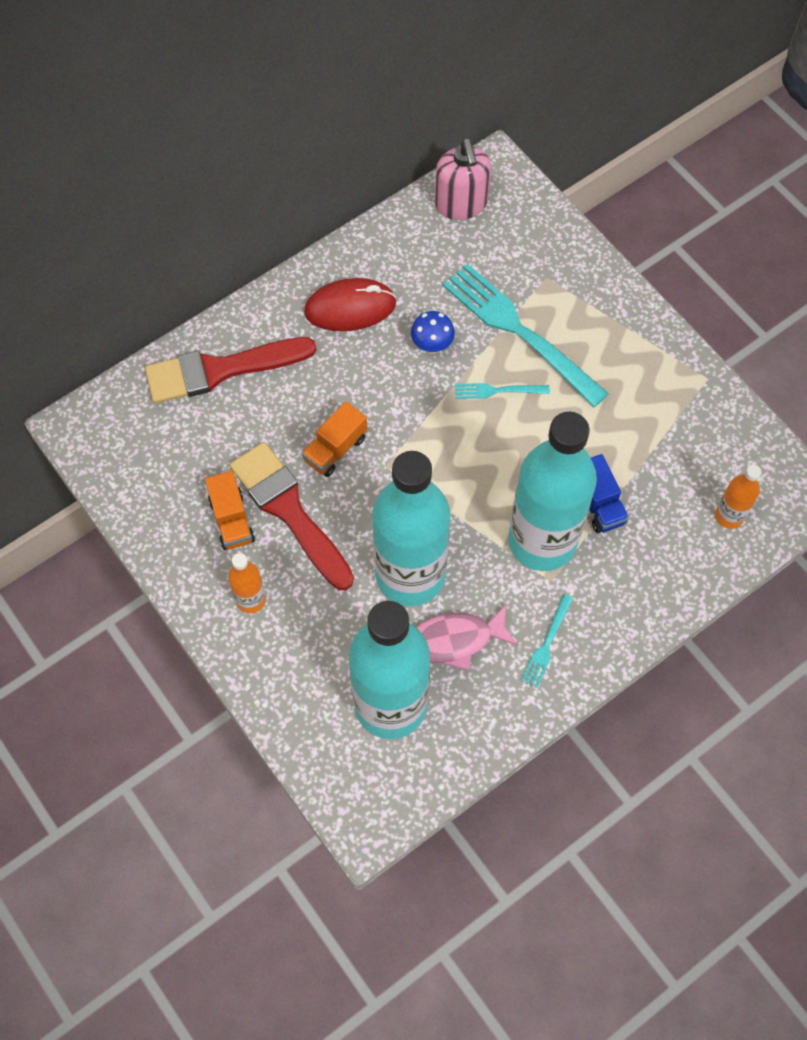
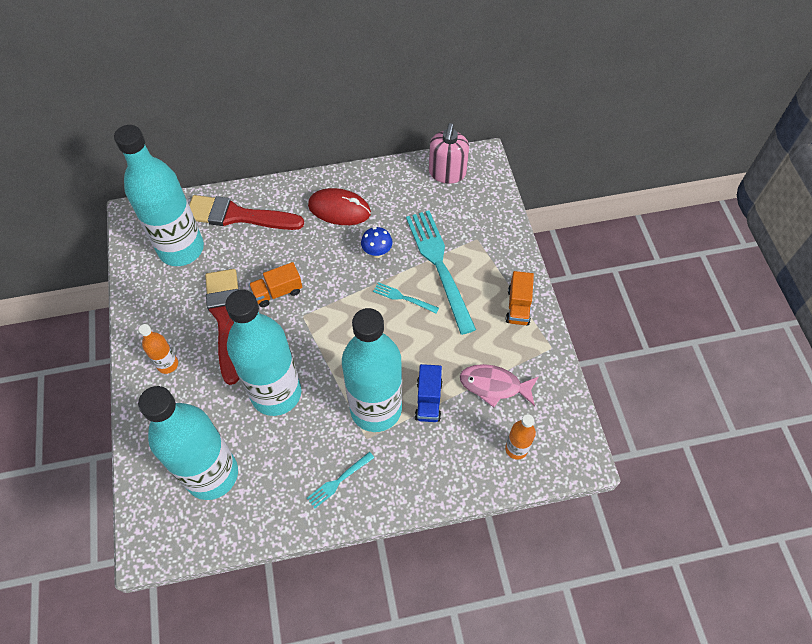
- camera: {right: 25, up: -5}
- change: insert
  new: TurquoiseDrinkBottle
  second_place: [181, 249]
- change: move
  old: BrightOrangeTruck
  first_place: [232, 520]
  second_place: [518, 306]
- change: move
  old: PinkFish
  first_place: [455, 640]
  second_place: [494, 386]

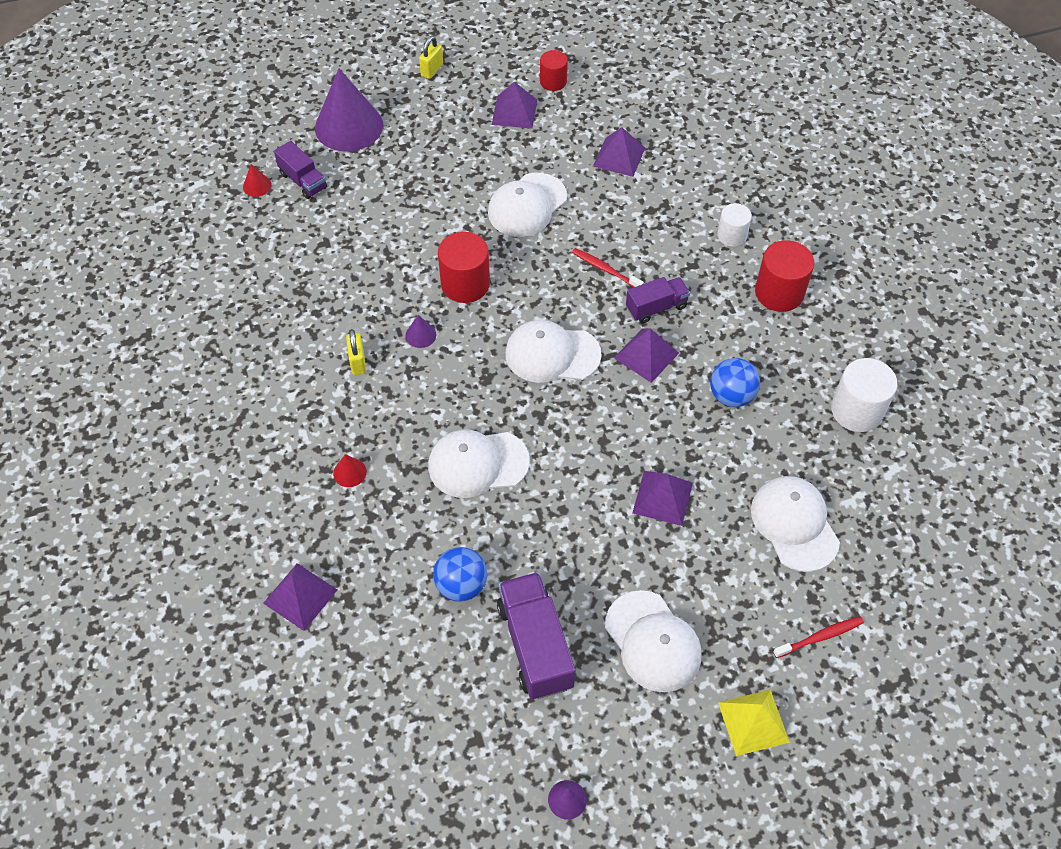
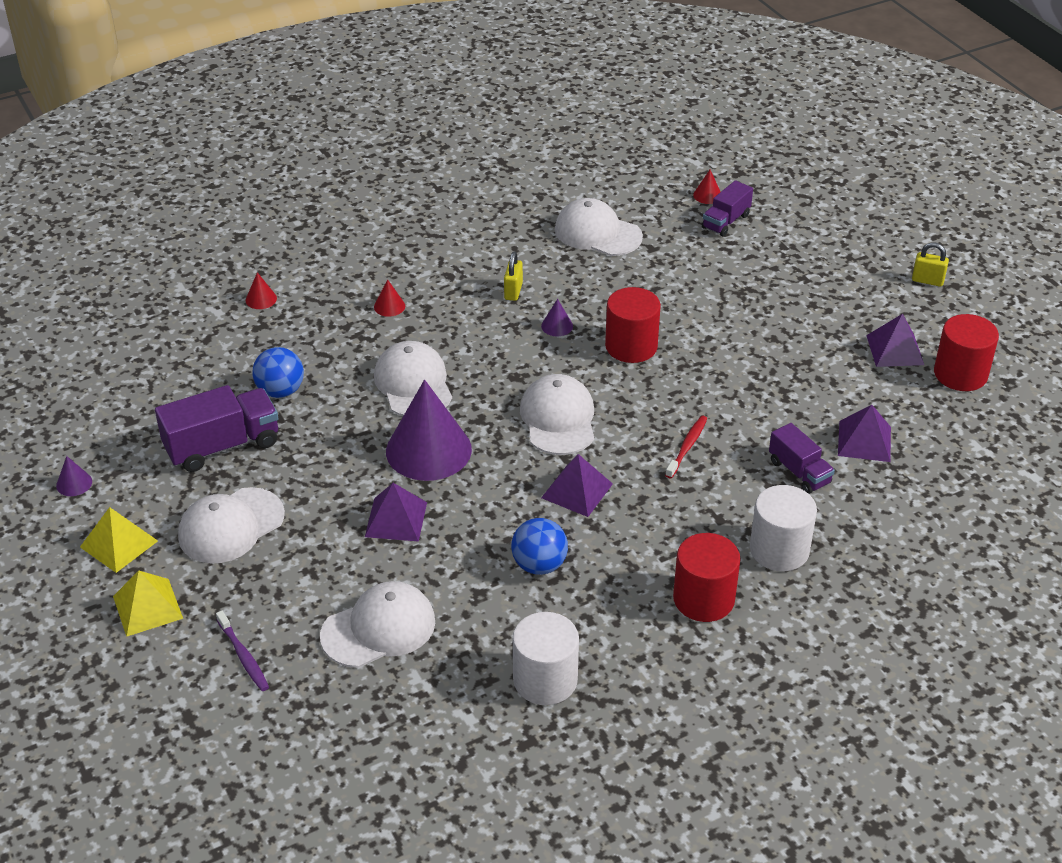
- camera: {right: 80, up: -15}
- change: insert
  new: GoldenSolidPyramid
  second_place: [119, 544]
- change: move
  old: PurpleCone
  first_place: [349, 126]
  second_place: [428, 450]
- change: move
  old: PureWhitePeakedCap
  first_place: [527, 205]
  second_place: [597, 233]
- change: move
  old: PurpleTruck
  first_place: [656, 307]
  second_place: [799, 472]
- change: replace
  old: PurpleSolidPyramid
  new: RedCone
  first_place: [300, 596]
  second_place: [261, 299]
- change: recolor
  old: RedToothBrush
  new: PurpleToothBrush
  first_place: [820, 637]
  second_place: [243, 656]
- change: rotate
  old: GoldenLock
  first_place: [357, 362]
  second_place: [513, 291]
  degrees: -60
- change: resize
  old: RedSolidCylinder
  first_place: [553, 81]
  second_place: [960, 374]
  factor: 1.6
- change: resize
  old: PureWhiteSolidCylinder
  first_place: [732, 235]
  second_place: [779, 550]
  factor: 1.6

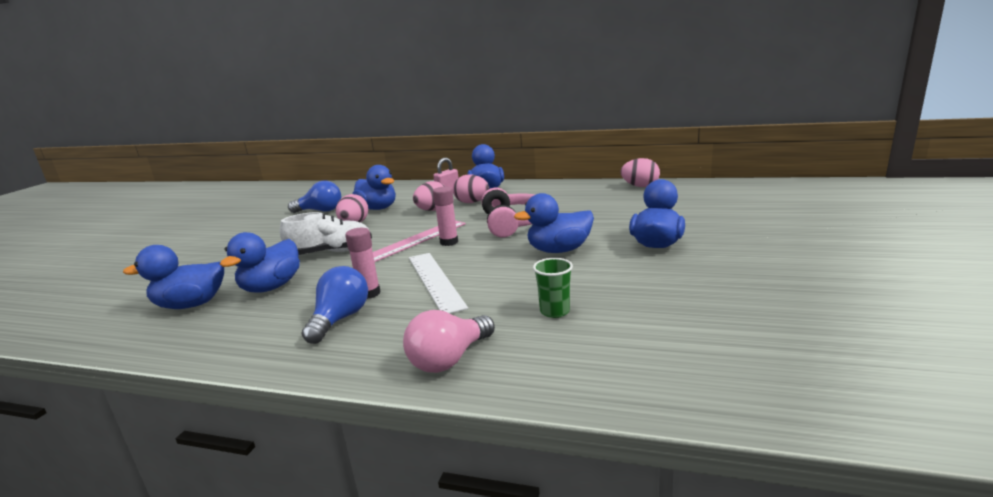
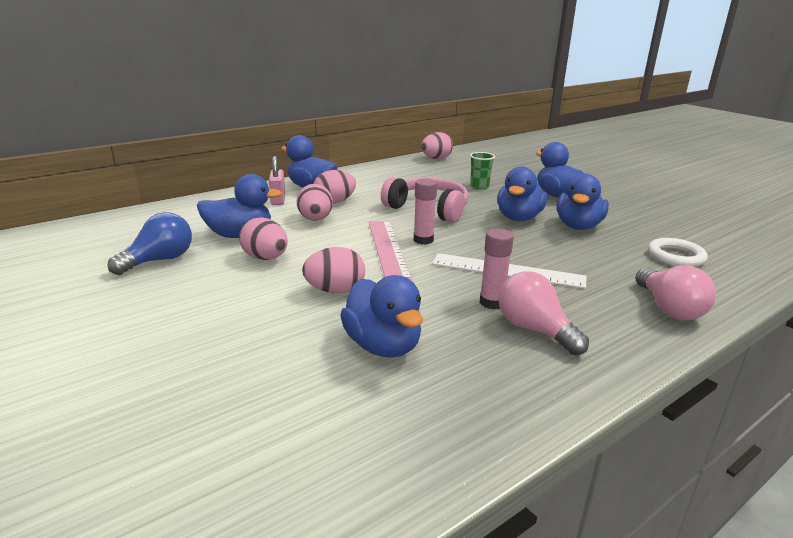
- camera: {right: -55, up: 5}
- change: insert
  new: PureWhiteTorus
  second_place: [675, 256]
- change: move
  old: CobaltDuck
  first_place: [191, 305]
  second_place: [578, 226]
- change: move
  old: GreenBeaker
  first_place: [554, 311]
  second_place: [479, 187]
- change: replace
  old: PureWhiteShoe
  new: PinkEggShape
  first_place: [331, 252]
  second_place: [335, 290]
- change: recolor
  old: CobaltLightbulb
  new: PinkLightbulb
  first_place: [340, 319]
  second_place: [534, 330]

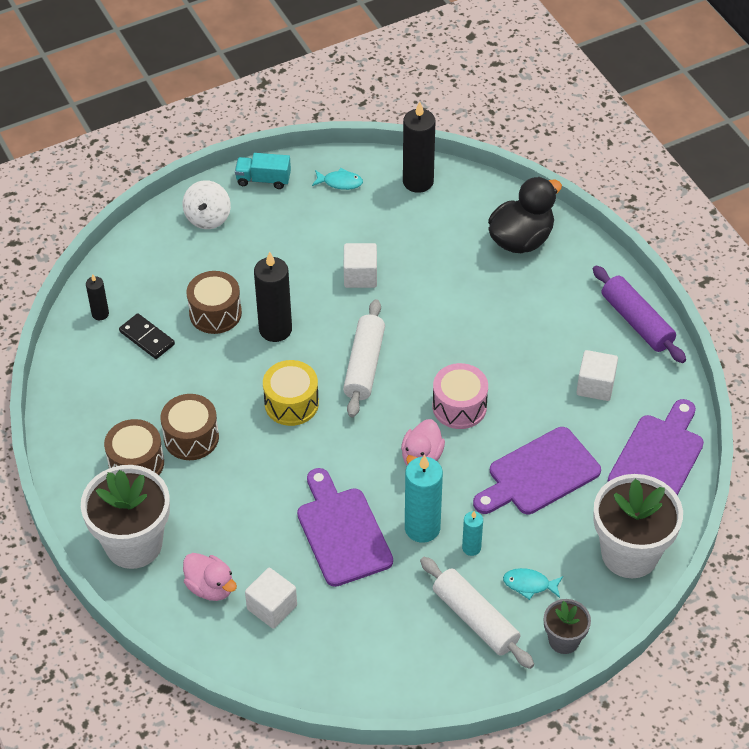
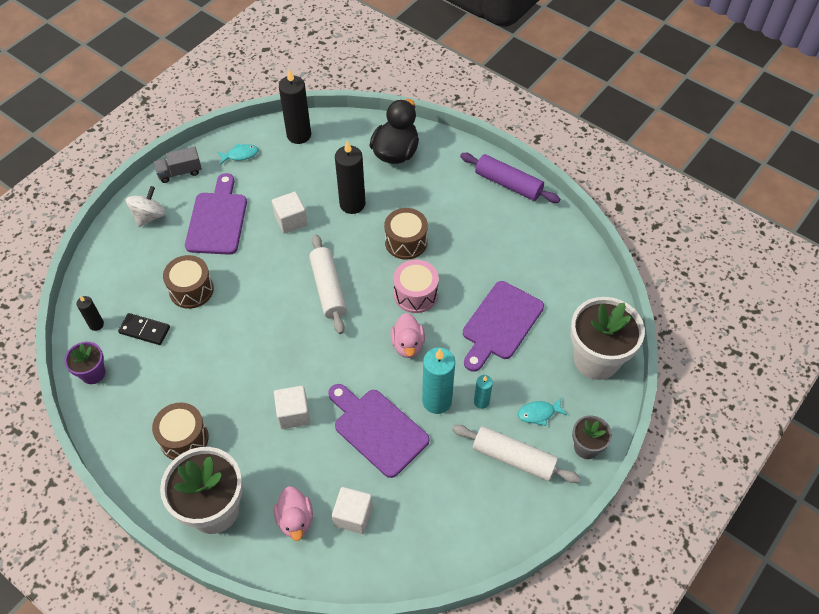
- camera: {right: -25, up: 5}
- change: delete
  old: GoldenSnareDrum
  first_place: [291, 403]
- change: insert
  new: PurpleFlowerPot
  second_place: [93, 373]
- change: move
  old: DarkBrownSnareDrum
  first_place: [191, 437]
  second_place: [406, 242]
- change: move
  old: EbonyCandle
  first_place: [275, 329]
  second_place: [352, 204]
- change: move
  old: PureWhiteBlock
  first_place: [595, 385]
  second_place: [293, 414]
- change: move
  old: PurpleCuttingBoard
  first_place: [658, 457]
  second_place: [217, 220]
- change: recolor
  old: TurquoiseTruck
  new: GreyTruck
  first_place: [263, 179]
  second_place: [180, 172]
- change: rotate
  old: PureWhiteToyTop
  first_place: [208, 217]
  second_place: [149, 216]
  degrees: -135
- change: rotate
  old: PinkDuck
  first_place: [210, 587]
  second_place: [295, 520]
  degrees: 60

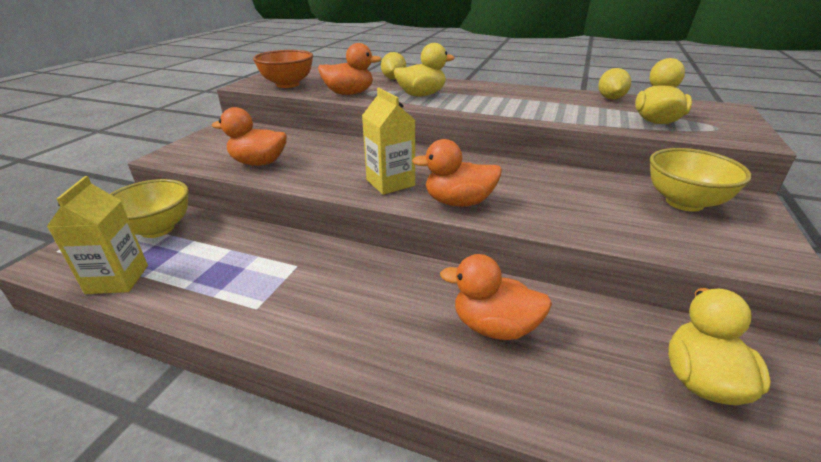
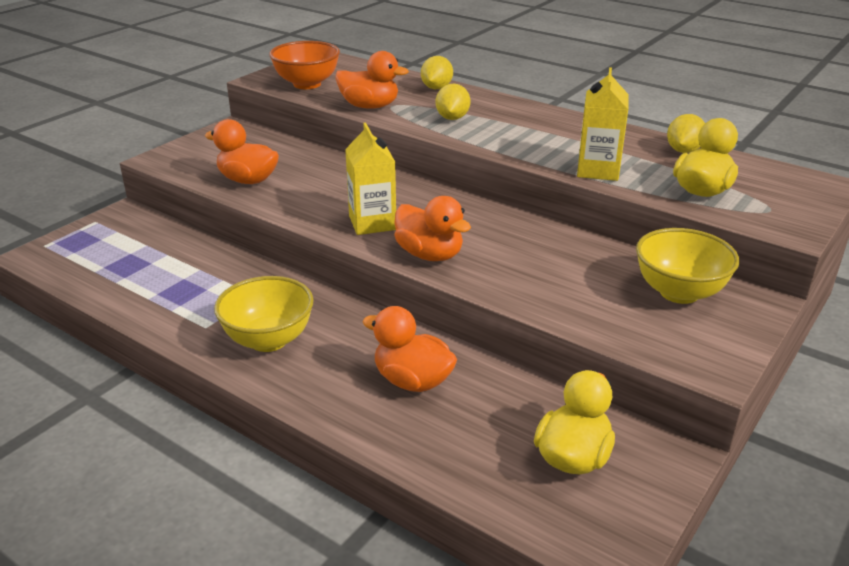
- camera: {right: 15, up: 0}
- change: move
  old: GoldenCarton
  first_place: [117, 279]
  second_place: [598, 170]
- change: move
  old: GoldenDeepDish
  first_place: [157, 229]
  second_place: [268, 340]
- change: replace
  old: GoldenDuck
  new: GoldenCitrusFruit
  first_place: [421, 95]
  second_place: [452, 118]
- change: rotate
  old: BrightOrangeDuck
  first_place: [458, 202]
  second_place: [430, 255]
  degrees: -150

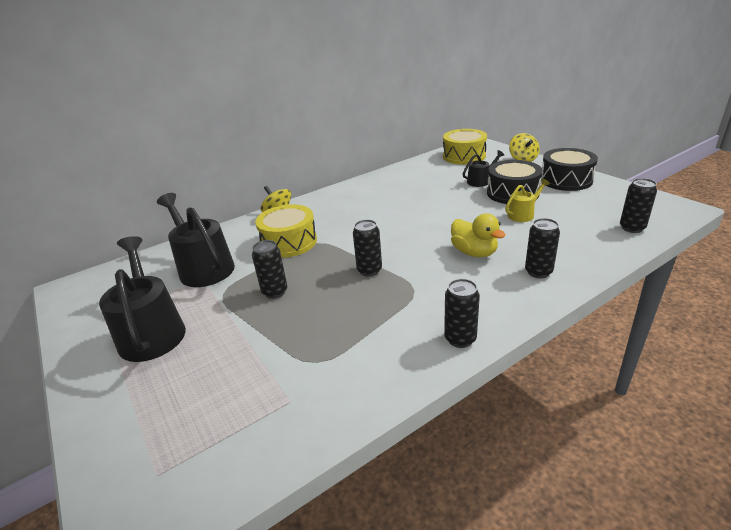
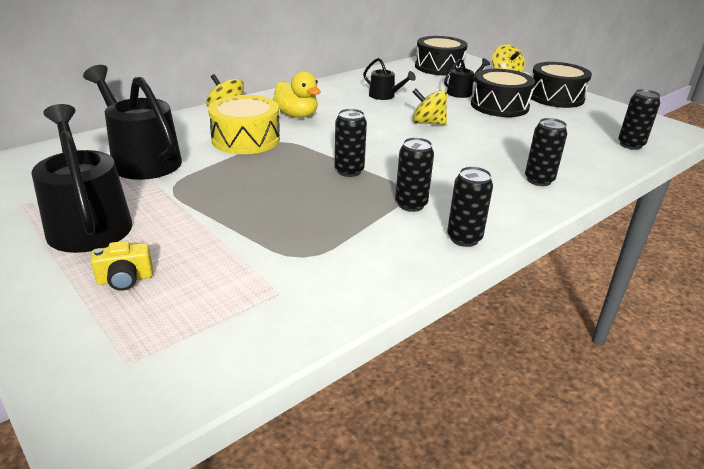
- camera: {right: -10, up: 0}
- change: delete
  old: GoldenWateringPot
  first_place: [523, 214]
- change: insert
  new: GoldenCamera
  second_place: [125, 279]
- change: insert
  new: EbonyWateringPot
  second_place: [385, 96]
- change: insert
  new: GoldenToyTop
  second_place: [428, 123]
- change: move
  old: EbonyTin
  first_place: [275, 292]
  second_place: [411, 205]
- change: move
  old: GoldenDuck
  first_place: [474, 253]
  second_place: [297, 115]
- change: recolor
  old: GoldenSnareDrum
  new: EbonySnareDrum
  first_place: [464, 156]
  second_place: [439, 67]

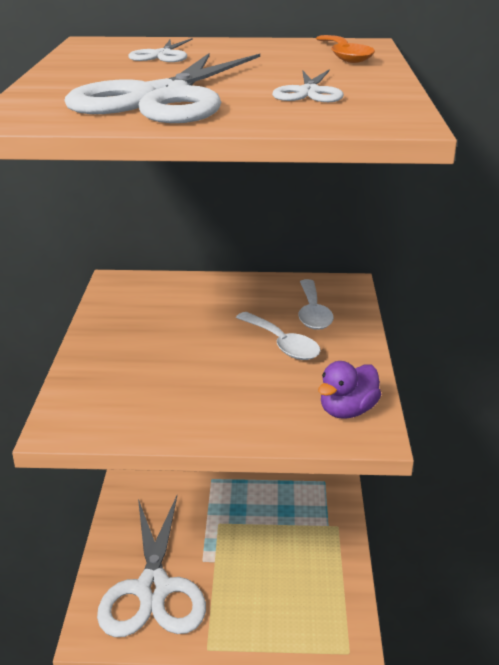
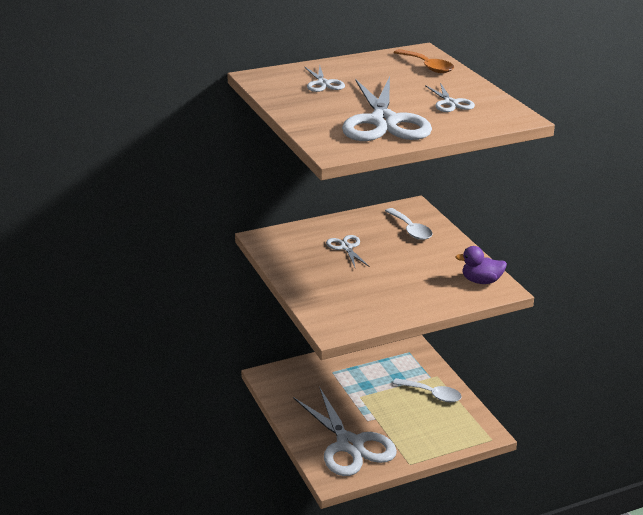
- camera: {right: -25, up: 0}
- change: insert
  new: PureWhiteShears
  second_place: [346, 248]
- change: move
  old: PureWhiteSpoon
  first_place: [282, 344]
  second_place: [432, 394]
- change: rotate
  old: PurpleDuck
  first_place: [347, 411]
  second_place: [481, 281]
  degrees: 75

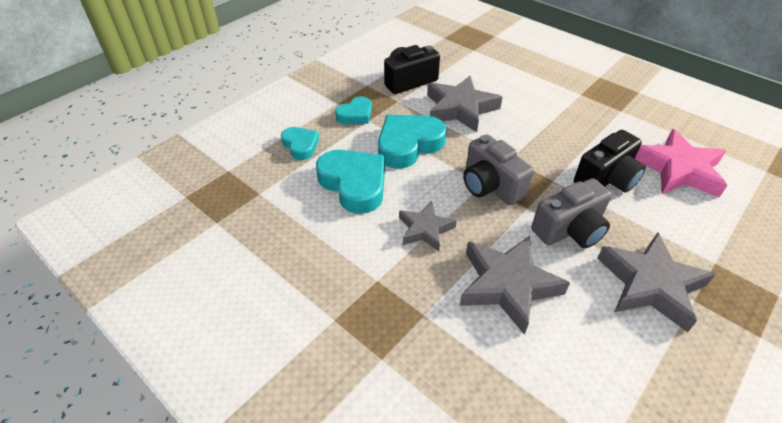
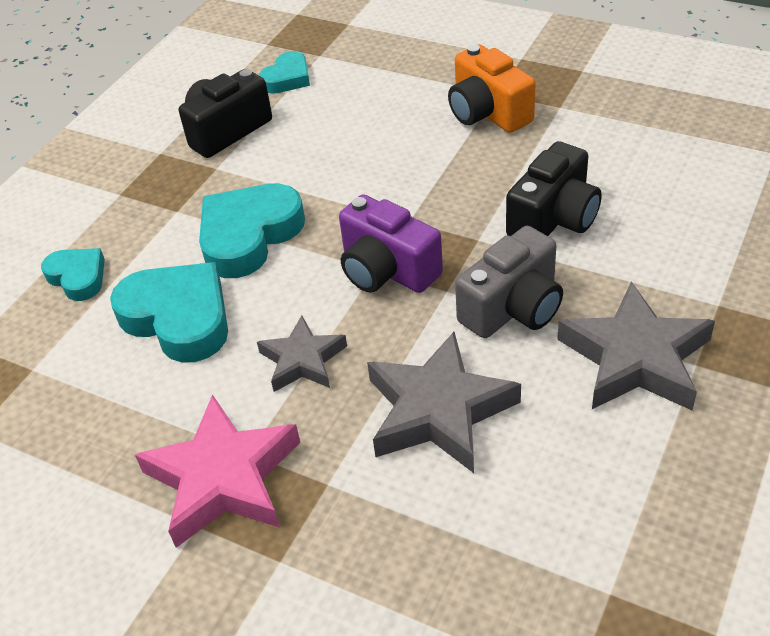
- camera: {right: -10, up: 0}
- change: delete
  old: GreyStarShape
  first_place: [460, 108]
- change: insert
  new: BrightOrangeCamera
  second_place: [487, 113]
- change: move
  old: TurquoiseHeart
  first_place: [355, 115]
  second_place: [287, 78]
- change: move
  old: PinkStarShape
  first_place: [679, 170]
  second_place: [223, 478]
- change: recolor
  old: GreyCamera
  new: PurpleCamera
  first_place: [490, 186]
  second_place: [387, 270]

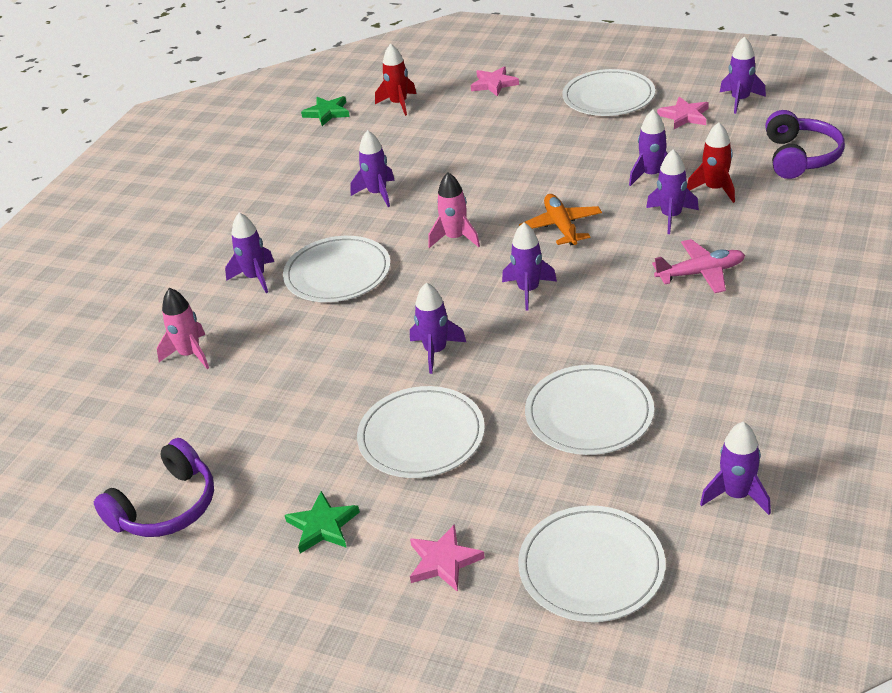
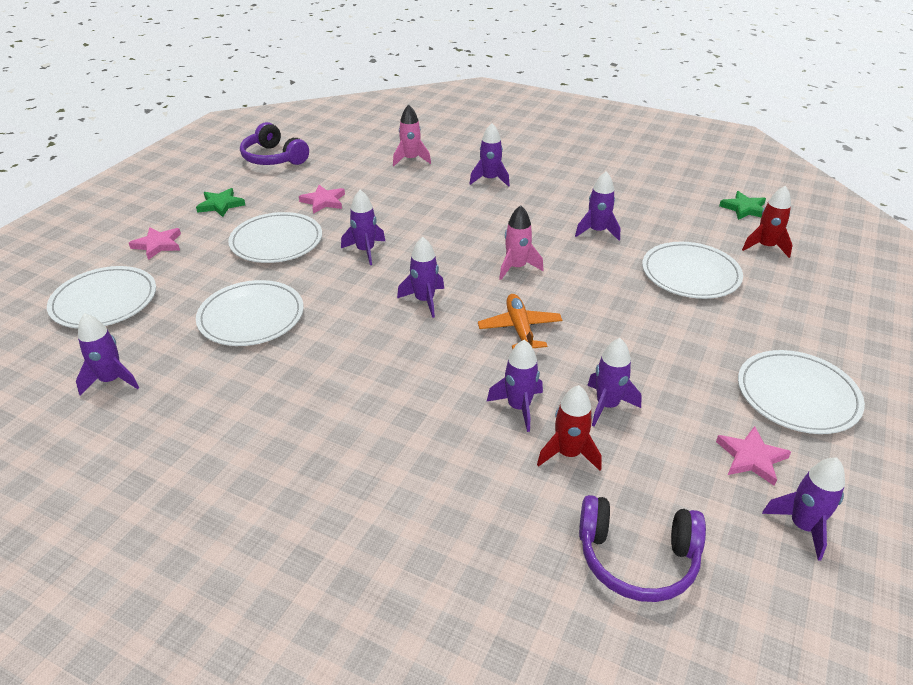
- camera: {right: 90, up: 0}
- change: delete
  old: PinkPlane
  first_place: [701, 273]
- change: move
  old: PureWhiteDinnerPlate
  first_place: [337, 273]
  second_place: [690, 274]
- change: move
  old: PinkStarShape
  first_place: [494, 84]
  second_place: [323, 201]
- change: rotate
  old: BrightOrangePlane
  first_place: [561, 226]
  second_place: [519, 329]
  degrees: -90

